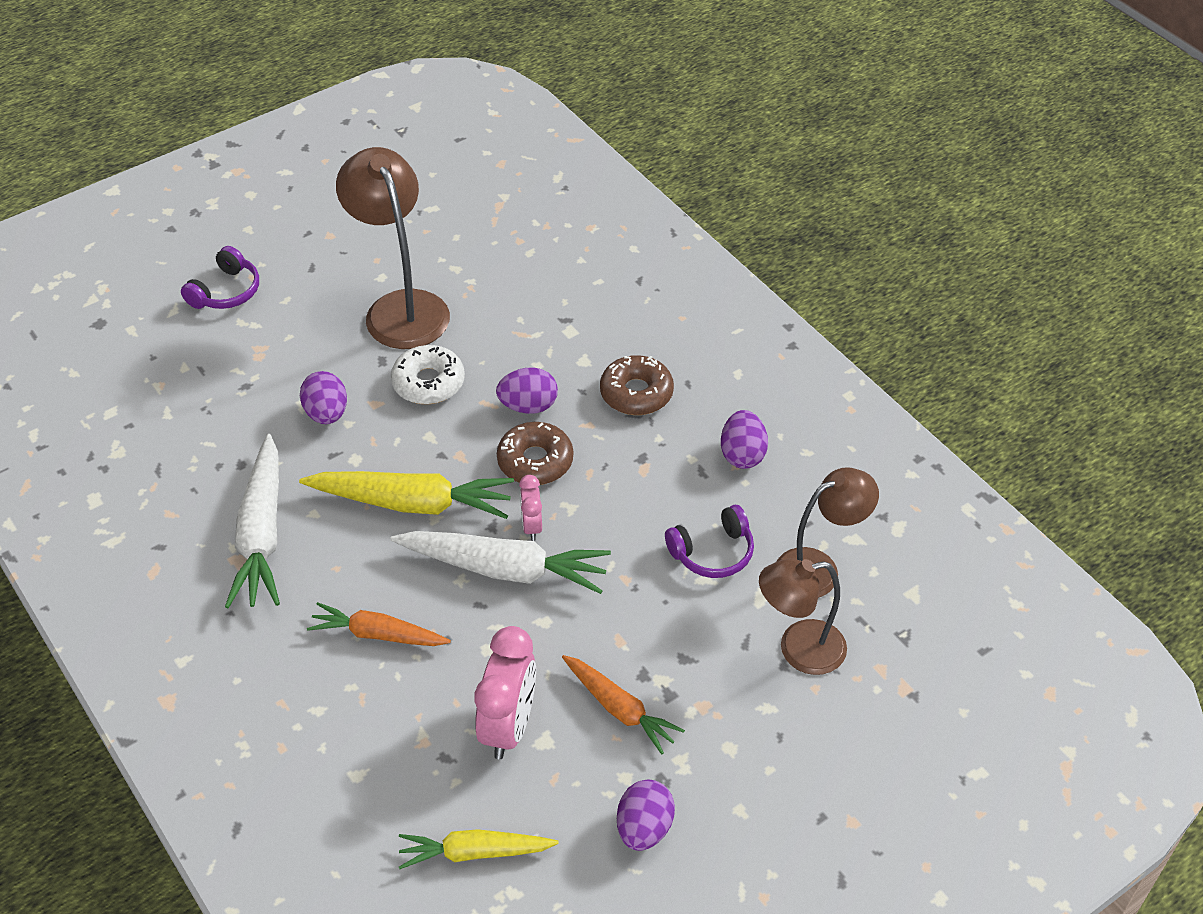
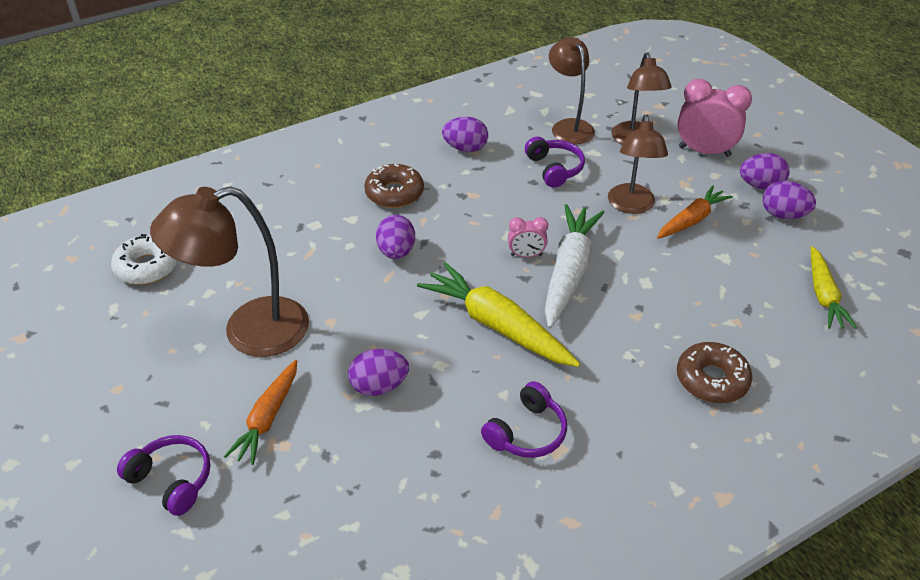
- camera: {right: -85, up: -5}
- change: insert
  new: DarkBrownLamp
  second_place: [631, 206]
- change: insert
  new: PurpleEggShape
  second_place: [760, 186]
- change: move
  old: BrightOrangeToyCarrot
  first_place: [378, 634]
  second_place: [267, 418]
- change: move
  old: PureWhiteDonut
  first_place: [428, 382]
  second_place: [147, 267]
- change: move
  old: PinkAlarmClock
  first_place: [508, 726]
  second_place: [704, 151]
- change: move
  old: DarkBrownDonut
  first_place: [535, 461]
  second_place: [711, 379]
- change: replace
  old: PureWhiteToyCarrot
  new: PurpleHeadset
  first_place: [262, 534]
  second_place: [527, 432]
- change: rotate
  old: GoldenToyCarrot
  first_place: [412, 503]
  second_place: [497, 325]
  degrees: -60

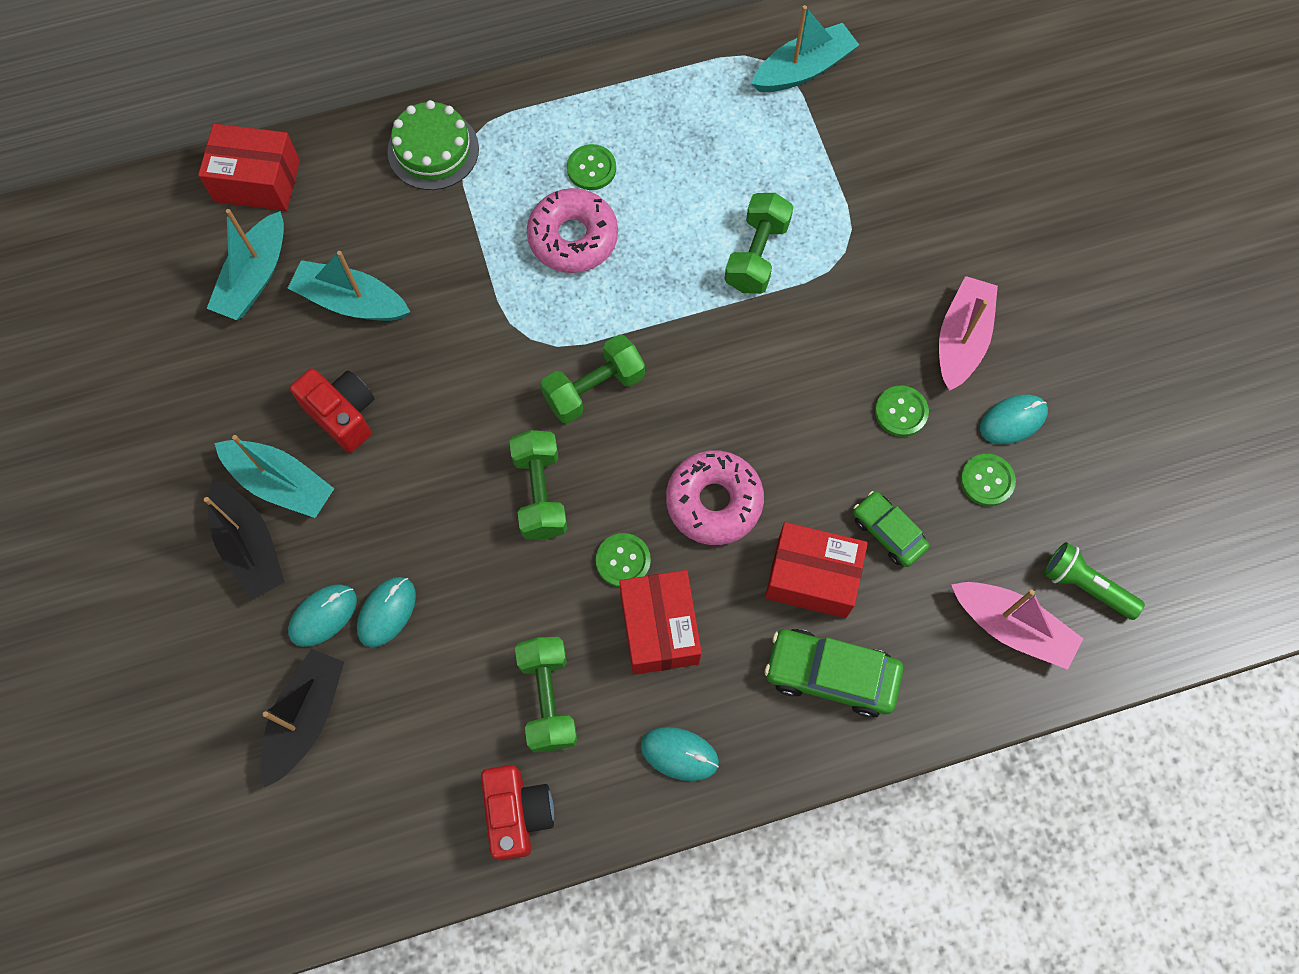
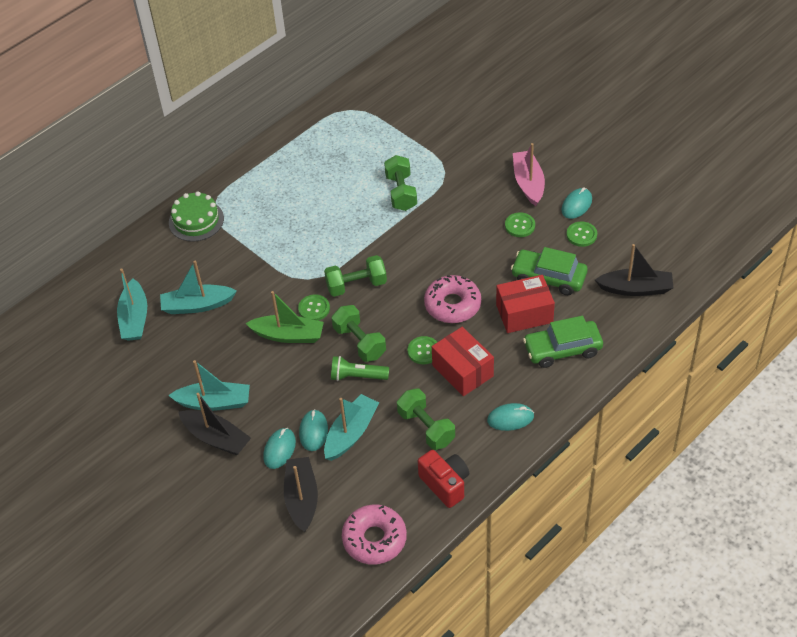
- camera: {right: -25, up: -20}
- change: delete
  old: RedPackage
  first_place: [257, 181]
- change: delete
  old: RedCamera
  first_place: [343, 414]
- change: insert
  new: GreenSailboat
  second_place: [288, 335]
- change: move
  old: PinkDonut
  first_place: [573, 238]
  second_place: [374, 539]
- change: move
  old: GreenSewingButton
  first_place: [591, 168]
  second_place: [314, 309]
- change: move
  old: TurquoiseSailboat
  first_place: [803, 69]
  second_place: [351, 433]
- change: move
  old: GreenFlashlight
  first_place: [1085, 586]
  second_place: [357, 376]
- change: recolor
  old: PinkSailboat
  new: EbonySailboat
  first_place: [1012, 627]
  second_place: [635, 289]
- change: rotate
  old: GreenDumbbell
  first_place: [594, 388]
  second_place: [356, 285]
  degrees: 45
- change: resize
  old: GreenAutomobile
  first_place: [888, 532]
  second_place: [548, 278]
  factor: 1.58

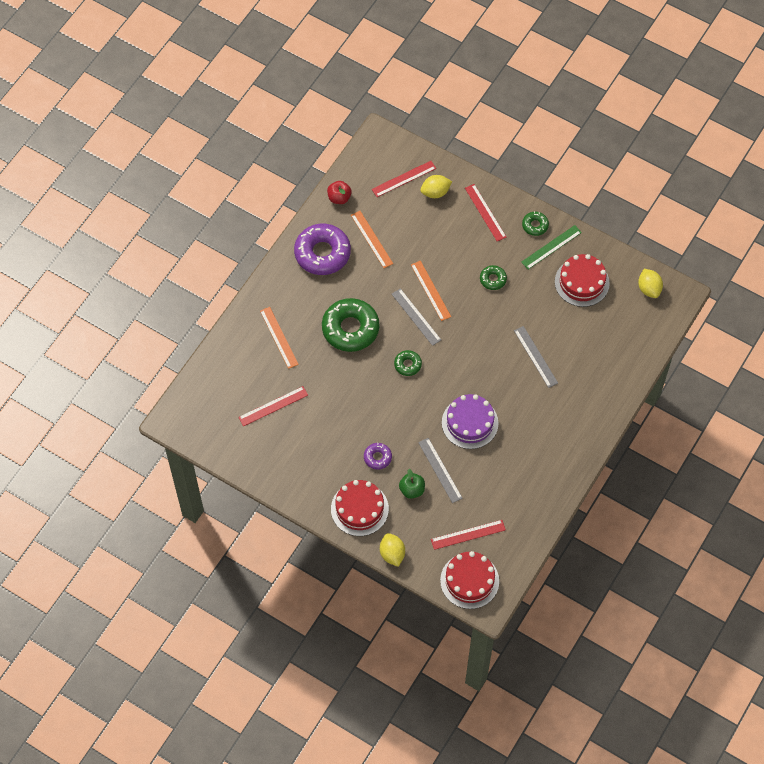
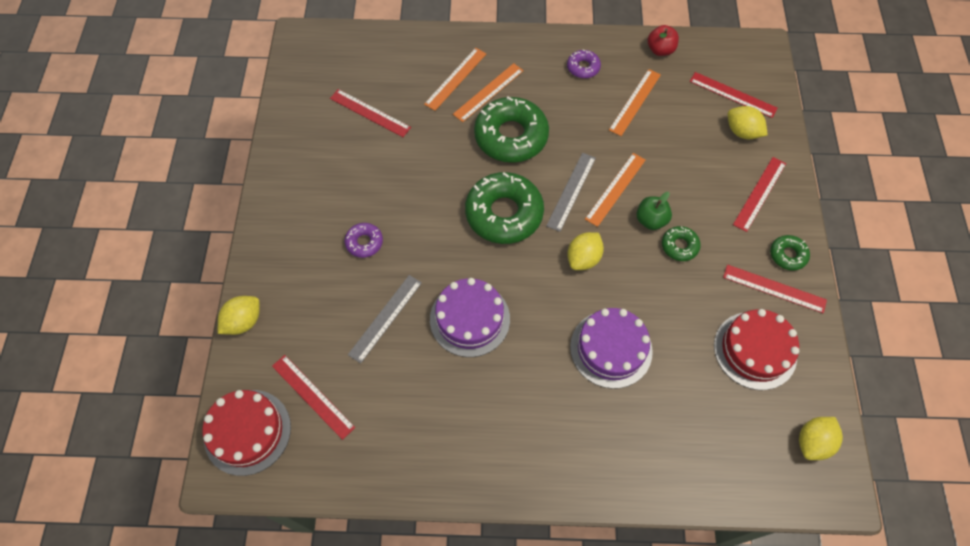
- camera: {right: 60, up: 0}
- change: delete
  old: RedCake
  first_place: [359, 509]
- change: insert
  new: BrightOrangeStraightedge
  second_place: [488, 92]
- change: insert
  new: GoldenCitrusFruit
  second_place: [583, 258]
- change: move
  old: GreenToyApple
  first_place: [412, 490]
  second_place: [651, 220]
- change: replace
  old: GreyStraightedge
  new: PurpleCake
  first_place: [535, 356]
  second_place: [611, 349]
- change: recolor
  old: GreenStraightedge
  new: RedStraightedge
  first_place: [551, 247]
  second_place: [774, 288]
- change: resize
  old: PurpleDonut
  first_place: [322, 253]
  second_place: [583, 67]
  factor: 0.48
- change: resize
  old: GreenDonut
  first_place: [407, 365]
  second_place: [504, 213]
  factor: 2.1

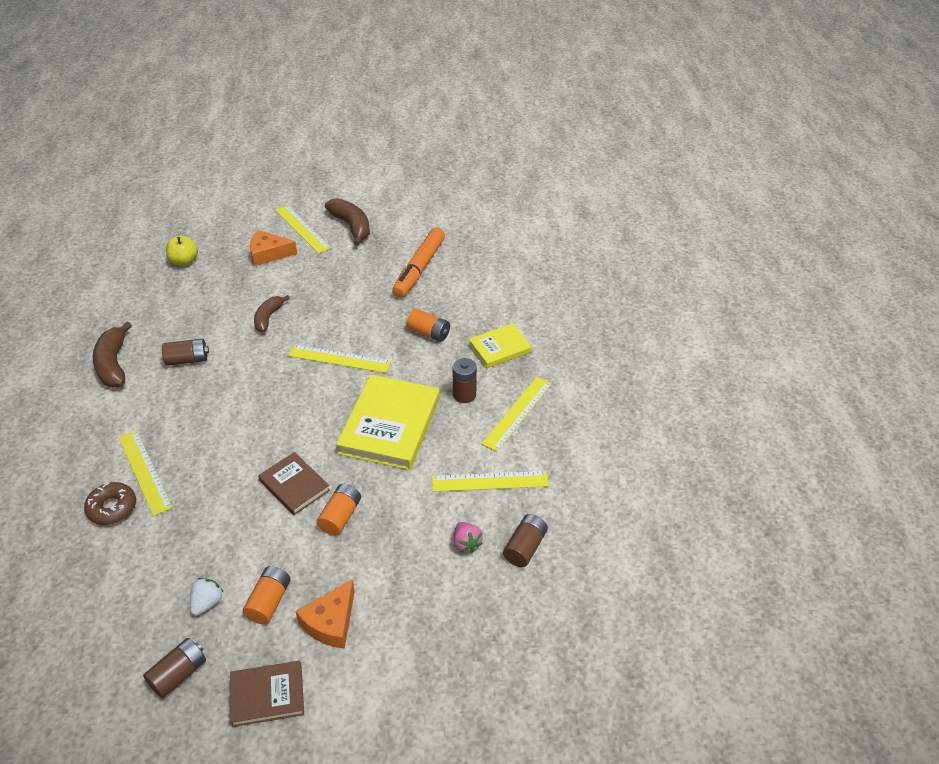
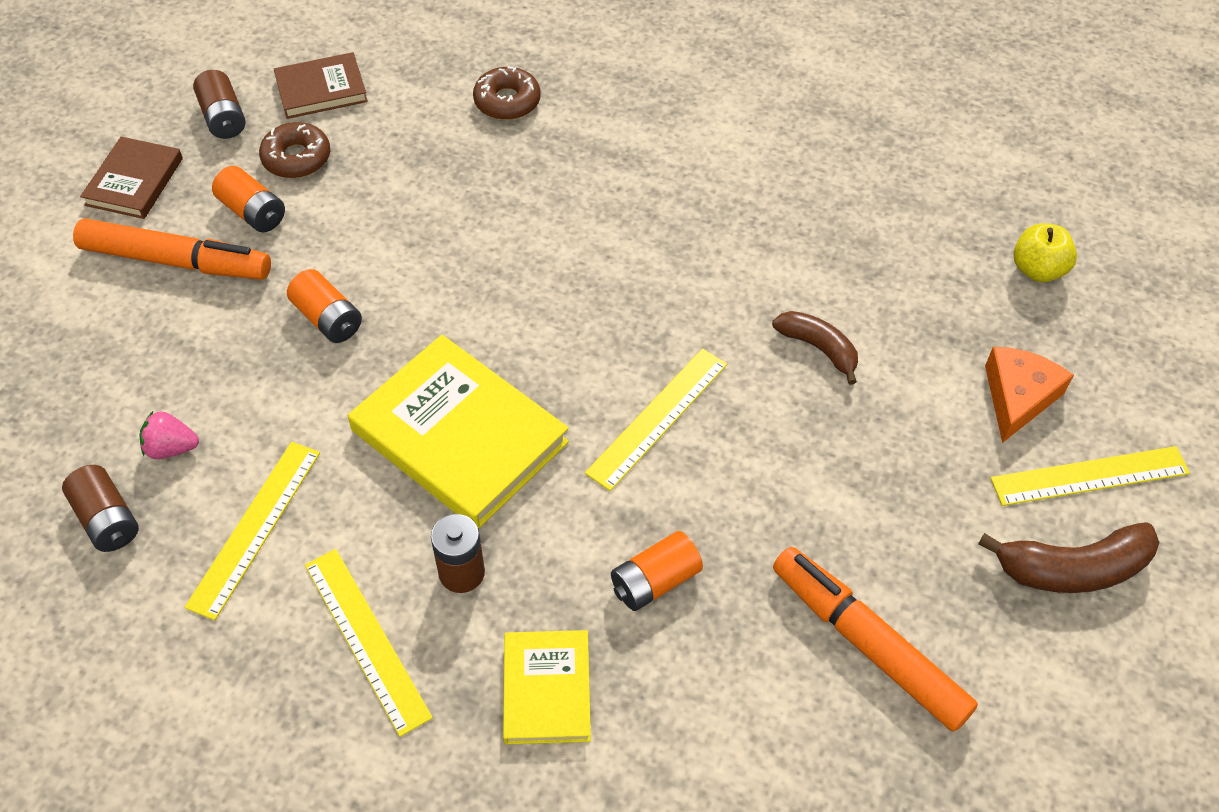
- camera: {right: 115, up: 10}
- change: delete
  old: DarkBrownBananaFruit
  first_place: [113, 364]
- change: delete
  old: GoldenStraightedge
  first_place: [145, 471]
- change: delete
  old: DarkBrownBattery
  first_place: [187, 360]
- change: move
  old: DarkBrownHardcover
  first_place: [294, 485]
  second_place: [321, 90]
- change: replace
  old: PureWhiteBerry
  new: DarkBrownDonut
  first_place: [207, 603]
  second_place: [296, 158]
- change: replace
  old: BrightOrangeCheese
  new: BrightOrangeMarkerPen
  first_place: [331, 622]
  second_place: [176, 261]

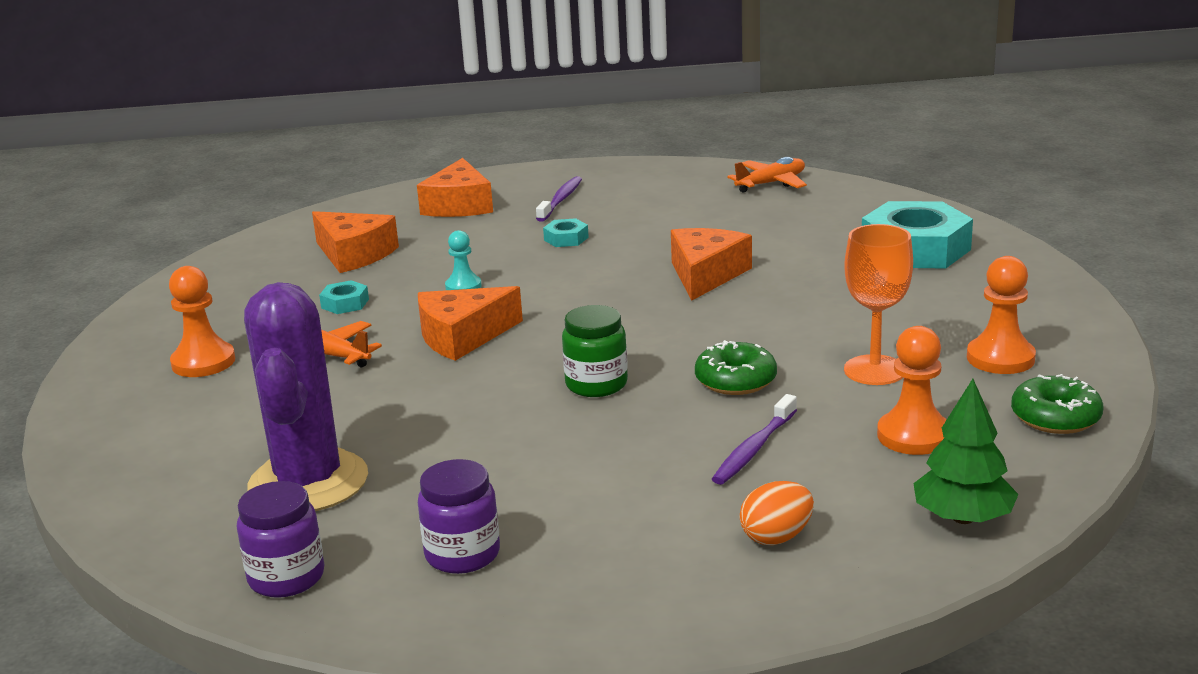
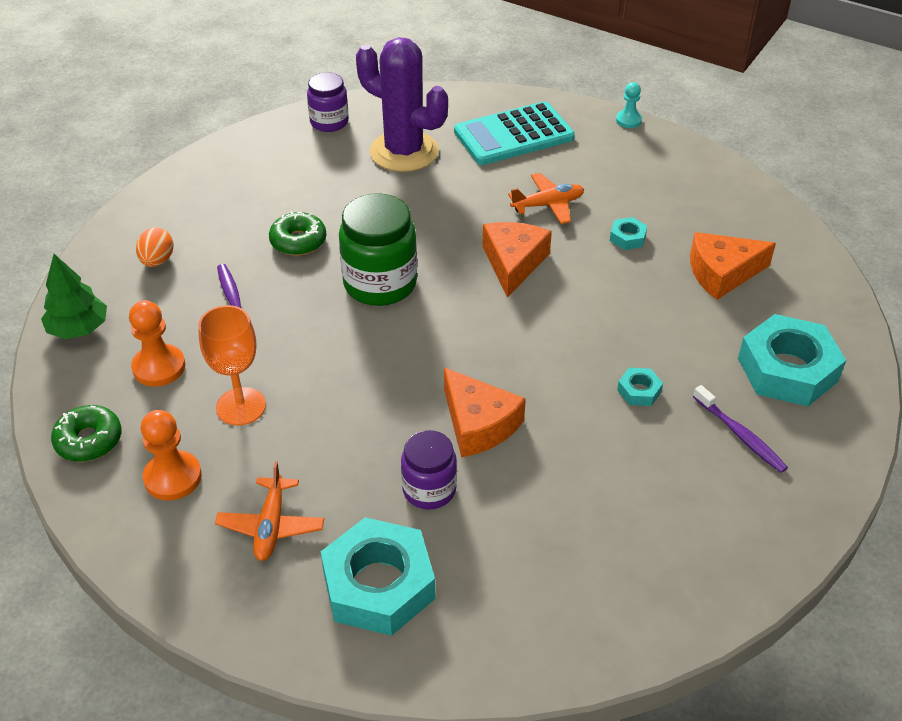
- camera: {right: 125, up: 20}
- change: delete
  old: BrightOrangeChessPawn
  first_place: [203, 362]
- change: insert
  new: TurquoiseCalculator
  second_place: [513, 135]
- change: move
  old: PurpleJamJar
  first_place: [462, 554]
  second_place: [429, 490]
- change: move
  old: TurquoiseChessPawn
  first_place: [463, 286]
  second_place: [628, 120]
- change: move
  old: GreenDonut
  first_place: [735, 380]
  second_place: [298, 241]
- change: move
  old: BrightOrangePlane
  first_place: [771, 183]
  second_place: [271, 526]
- change: replace
  old: BrightOrangeCheese
  new: TurquoiseHexagonNut
  first_place: [459, 205]
  second_place: [787, 370]
- change: resize
  old: GreenJamJar
  first_place: [596, 384]
  second_place: [380, 284]
  factor: 1.62

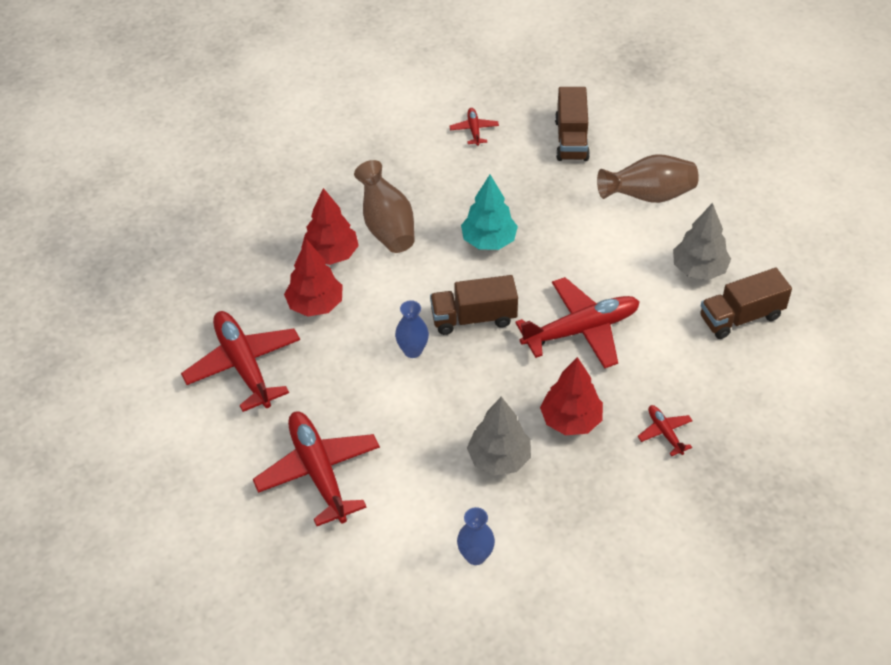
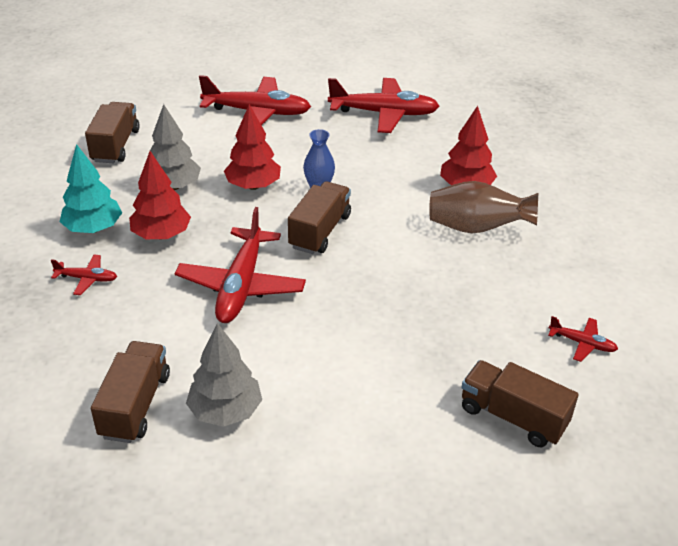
- camera: {right: 120, up: -10}
- change: delete
  old: DarkBrownVase
  first_place: [648, 196]
- change: move
  old: RedTree
  first_place: [315, 305]
  second_place: [253, 186]
- change: move
  old: TurquoiseTree
  first_place: [489, 241]
  second_place: [93, 228]
- change: replace
  old: CobaltVase
  new: DarkBrownTruck
  first_place: [475, 556]
  second_place: [115, 146]

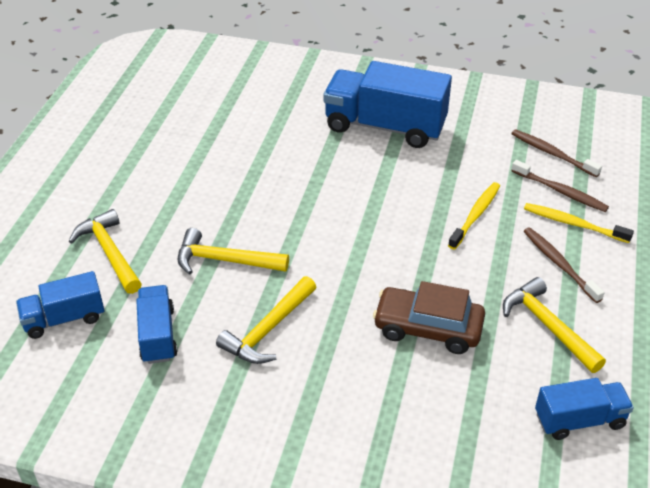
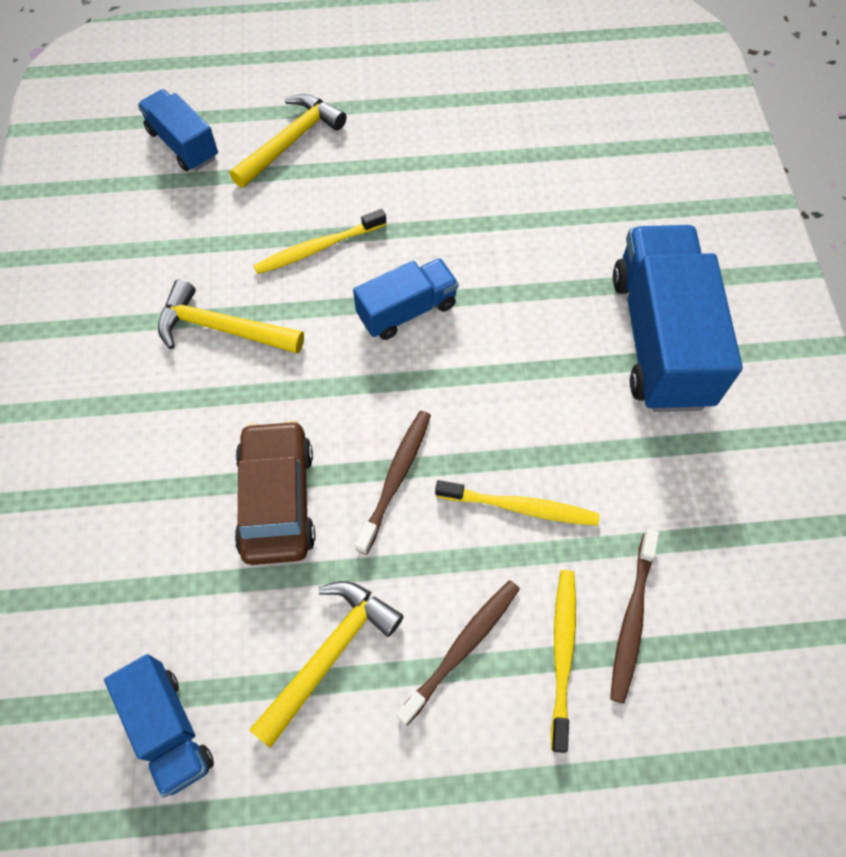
- camera: {right: 70, up: 20}
- change: move
  old: CobaltTruck
  first_place: [157, 335]
  second_place: [407, 310]
- change: move
  old: DarkBrownToothBrush
  first_place: [552, 153]
  second_place: [396, 478]
- change: replace
  old: GoldenHammer
  new: GoldenToothBrush
  first_place: [224, 260]
  second_place: [318, 248]

